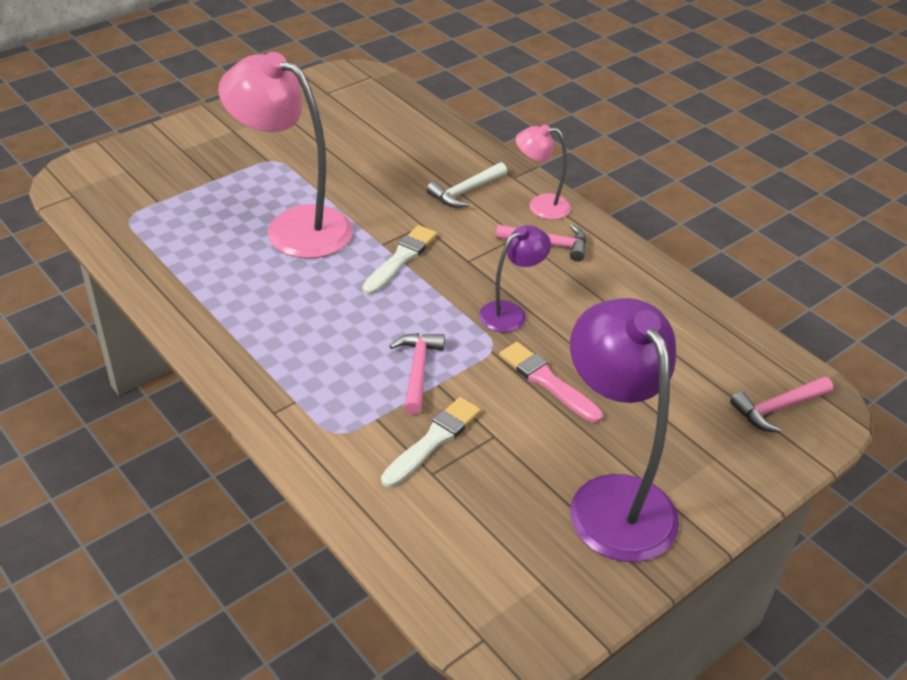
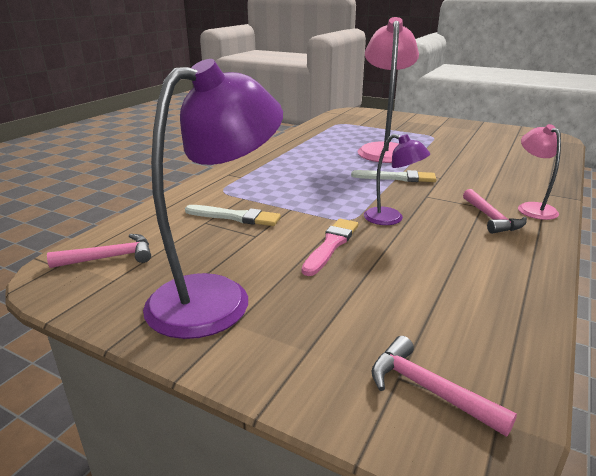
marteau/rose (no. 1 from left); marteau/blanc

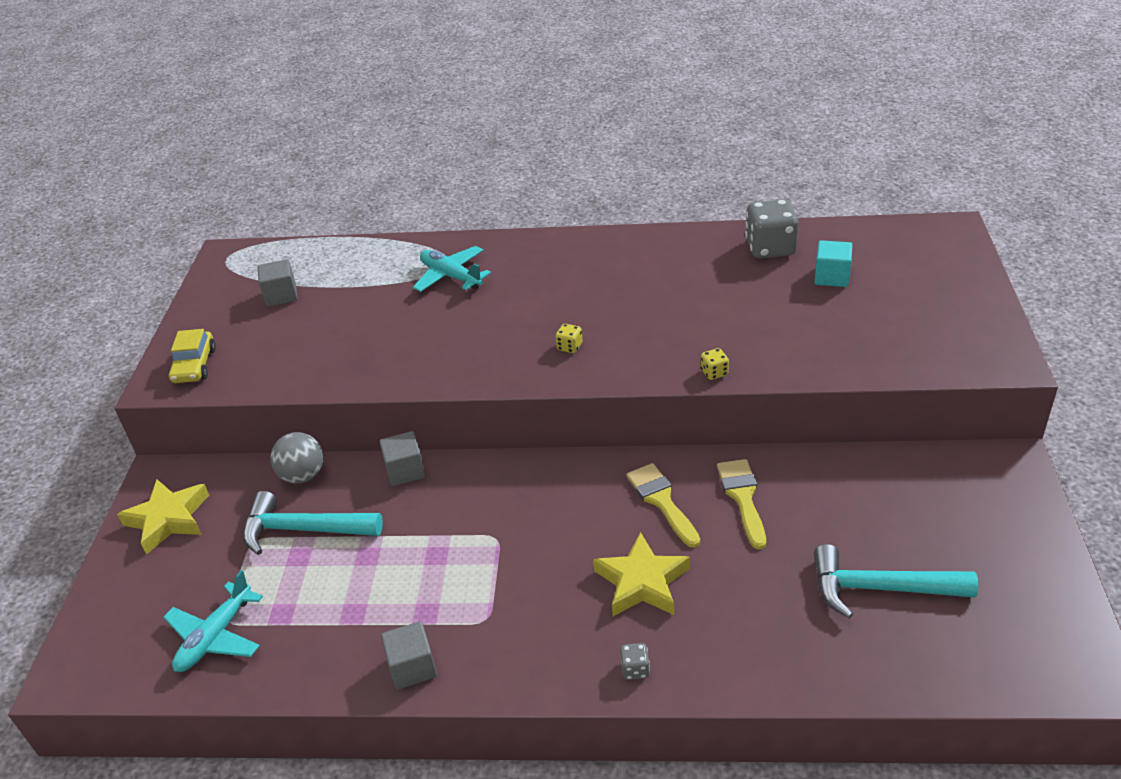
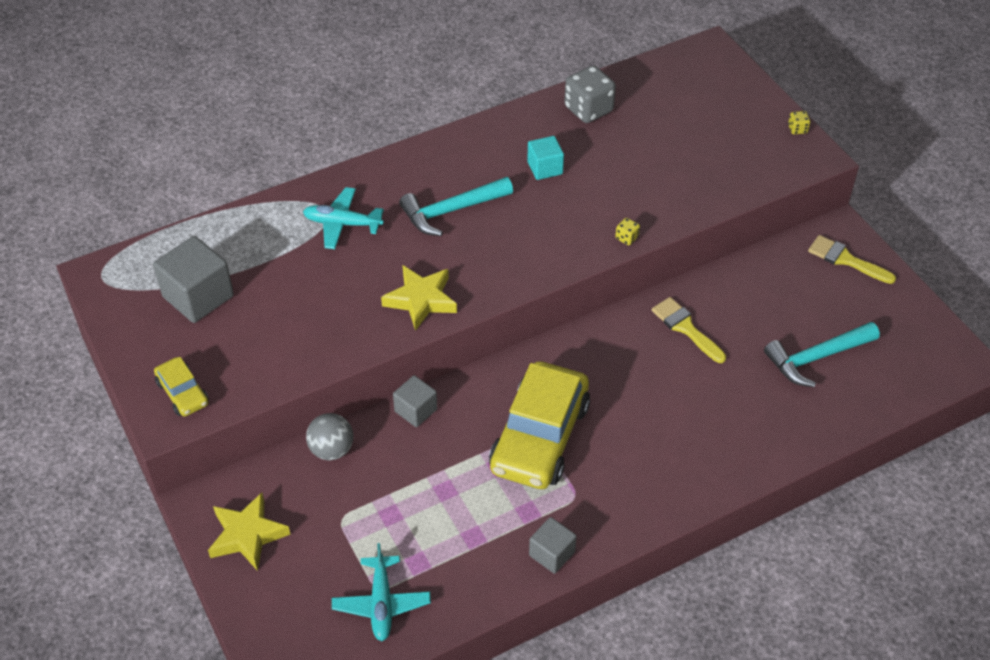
marteau/turquoise (no. 1 from left); cube/gris (no. 1 from left); dé/jaune (no. 2 from left); étoile/jaune (no. 2 from left); dé/gris (no. 1 from left in the first image); pinceau/jaune (no. 2 from left); cube/turquoise; voiture/jaune (no. 2 from left)

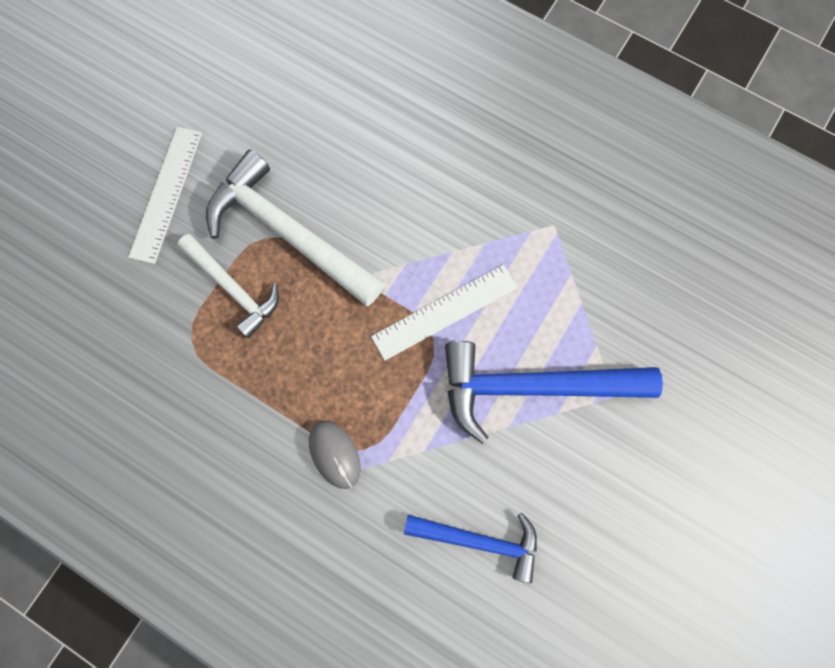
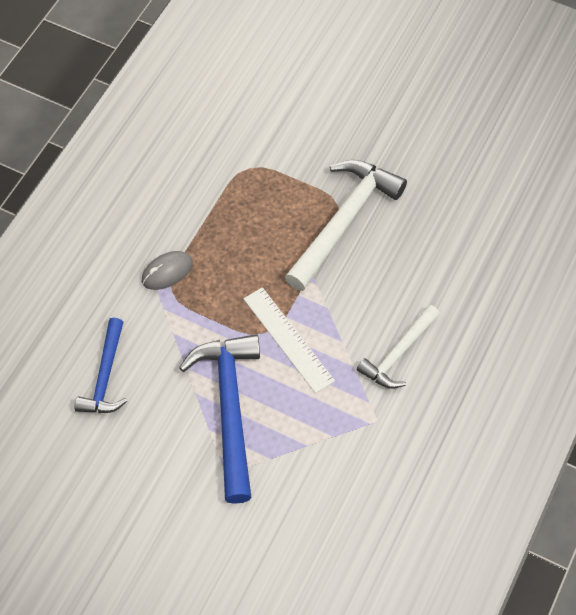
règle/blanc (no. 1 from left in the first image); marteau/blanc (no. 2 from left)

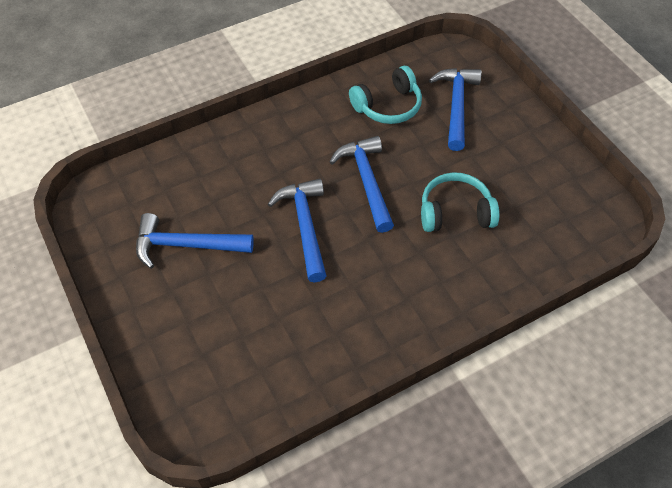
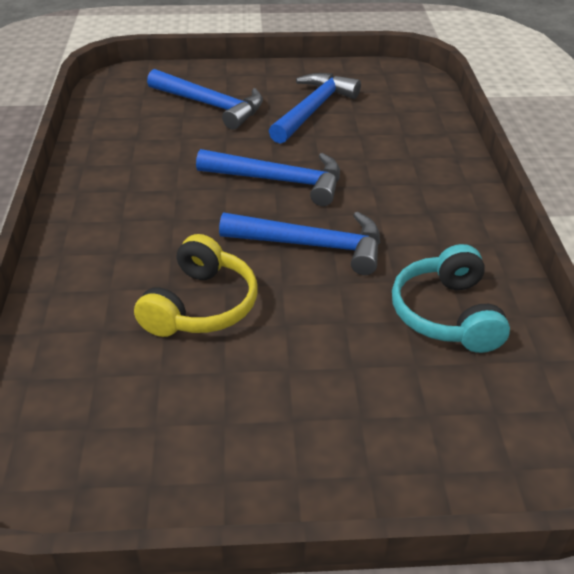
casque audio/jaune; marteau/bleu (no. 1 from left)

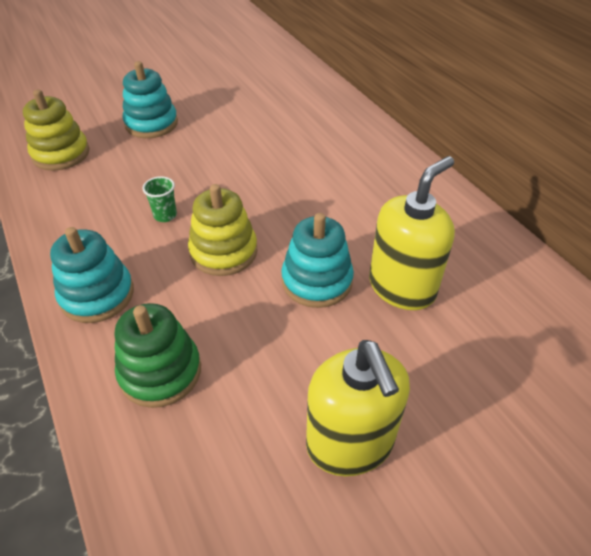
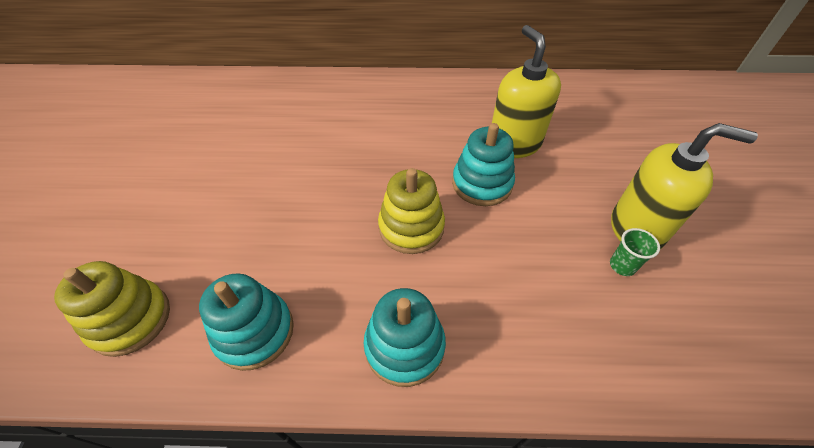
jouet à empiler/vert; jouet à empiler/turquoise (no. 1 from left); gobelet/vert

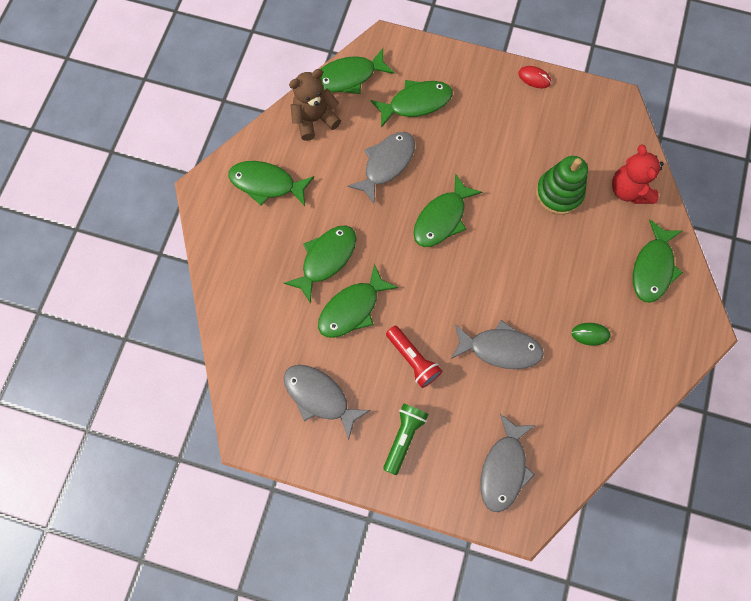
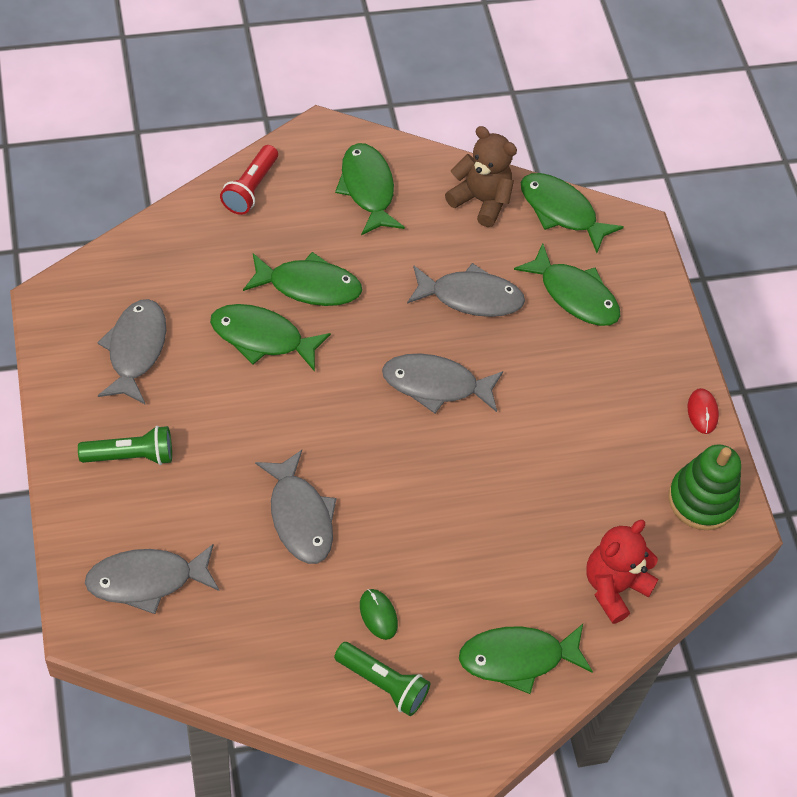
lampe de poche/rouge; poisson/gris (no. 4 from left); jouet à empiler/vert; lampe de poche/vert (no. 2 from left)

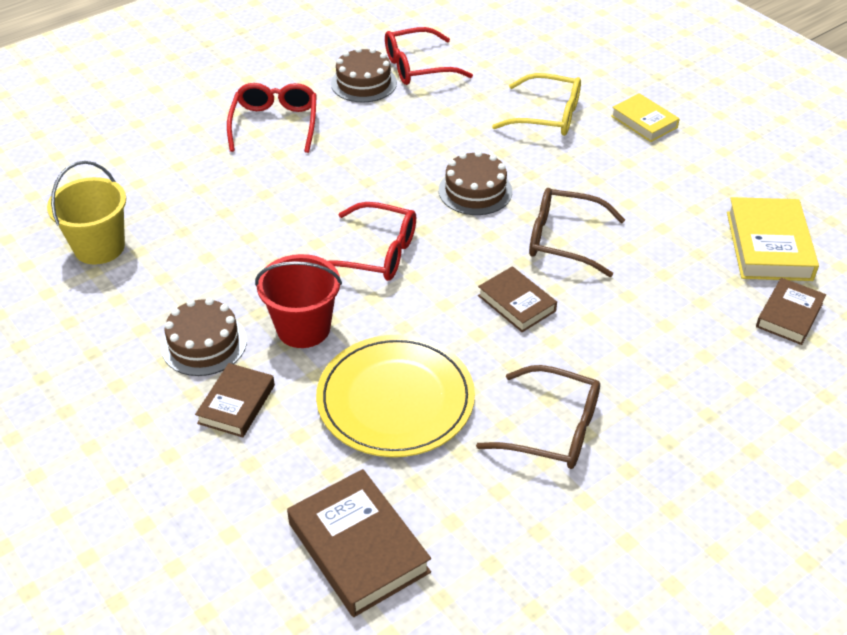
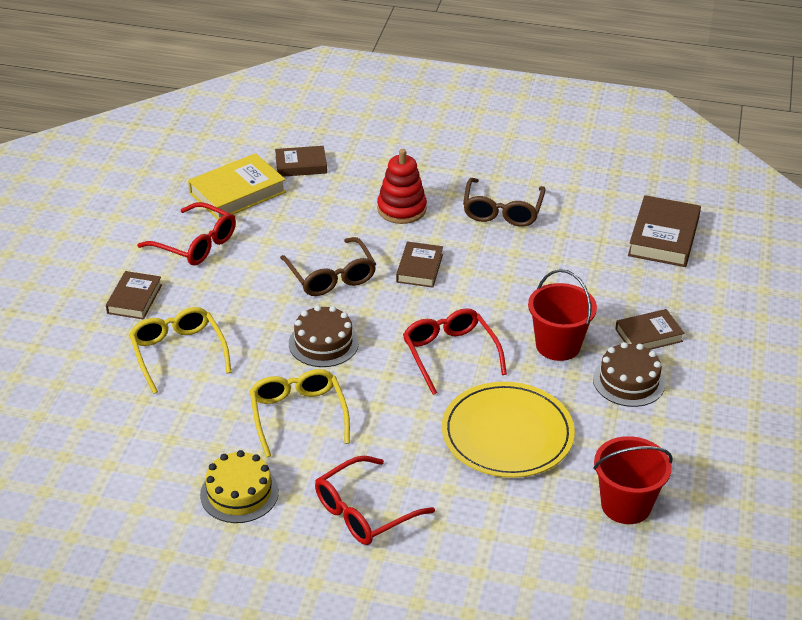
seau/rouge (no. 2 from left); assiette/jaune; gâteau/jaune; lunettes/rouge (no. 1 from left); lunettes/marron (no. 2 from left); livre/marron (no. 1 from left); lunettes/jaune (no. 2 from left); jouet à empiler/rouge

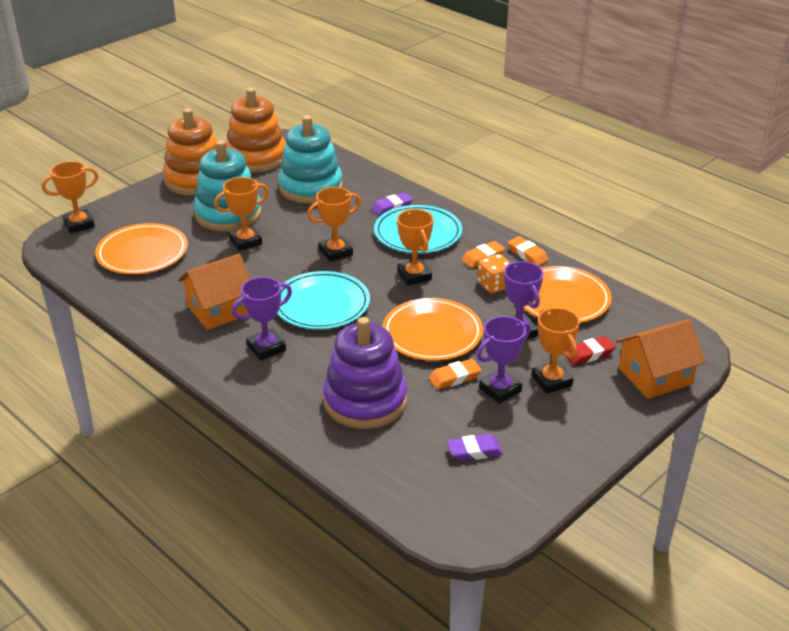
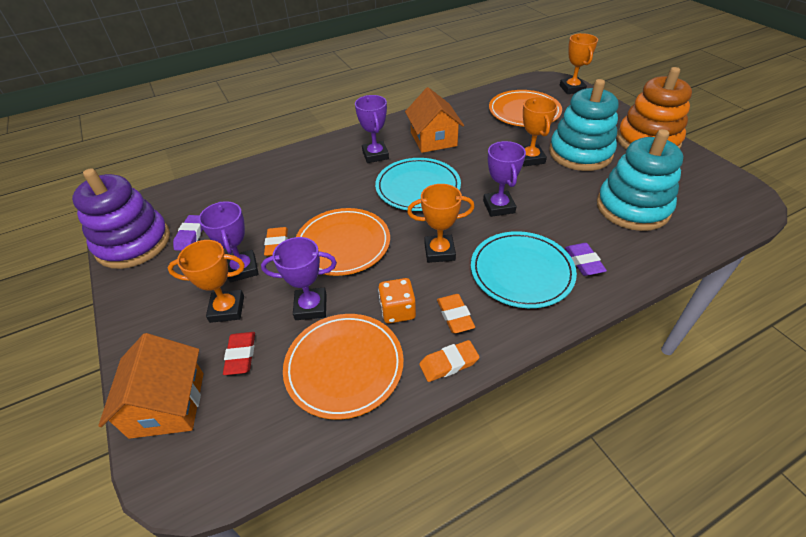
jouet à empiler/orange (no. 2 from left in the first image); trophée/violet (no. 4 from left); jouet à empiler/violet

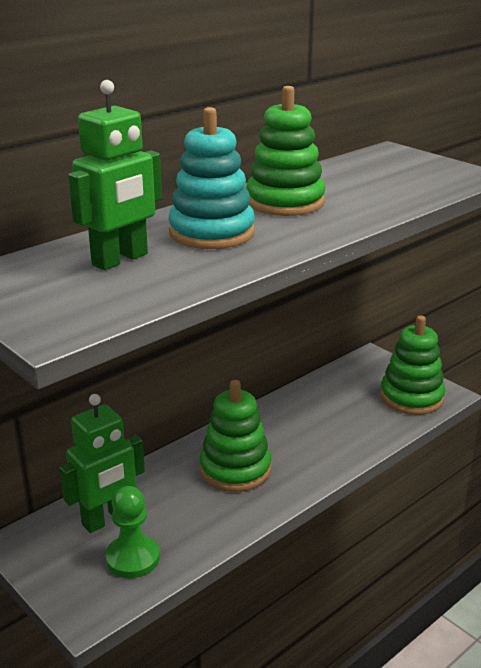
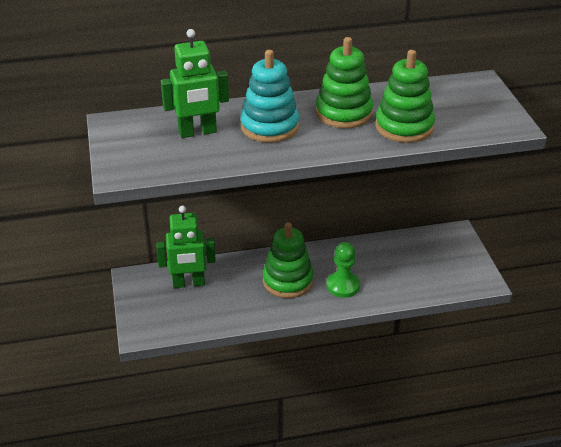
pion/vert; jouet à empiler/vert (no. 3 from left)

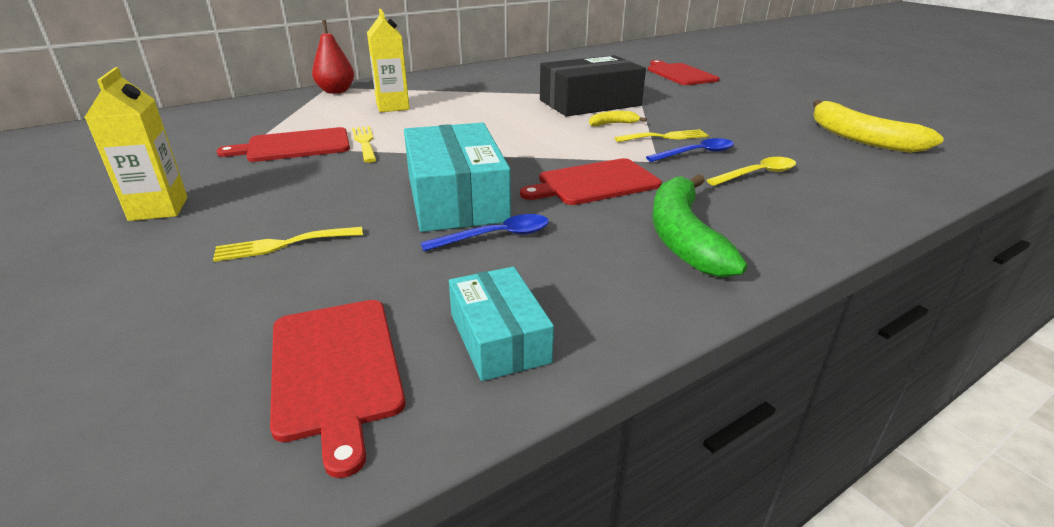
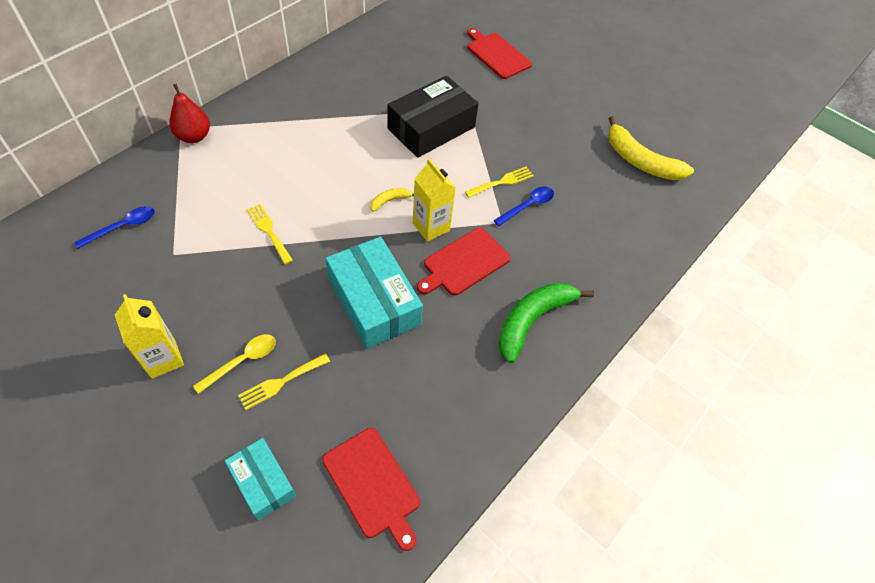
planche à découper/rouge (no. 1 from left in the first image); brique de lait/jaune (no. 2 from left); cuillère/bleu (no. 1 from left); boîte/turquoise (no. 1 from left); banane/jaune (no. 1 from left); banane/vert; cuillère/jaune

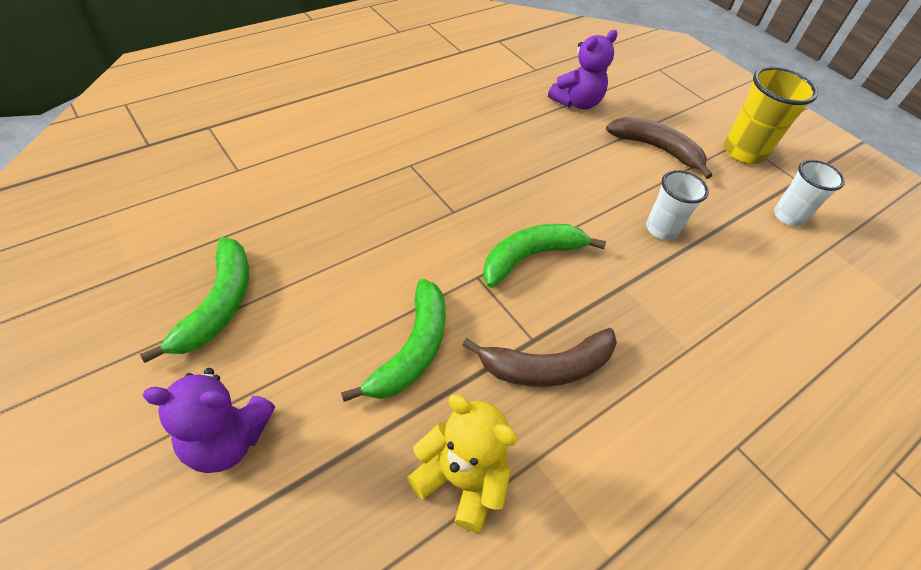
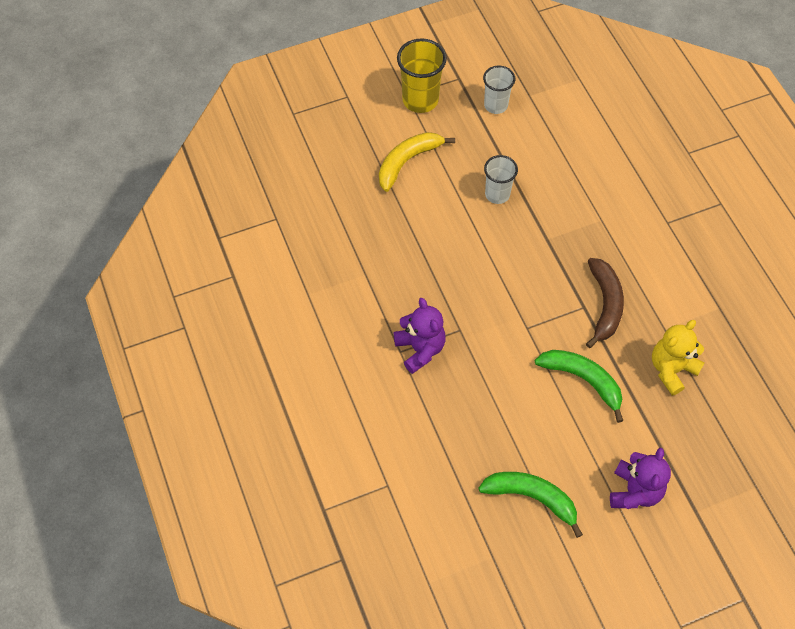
banane/vert (no. 3 from left in the first image); ours en peluche/violet (no. 1 from left); banane/jaune

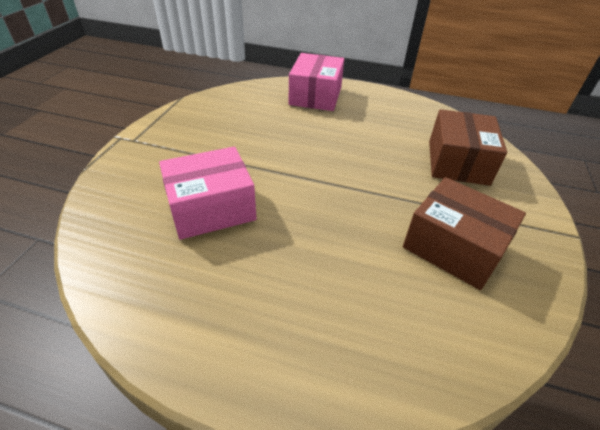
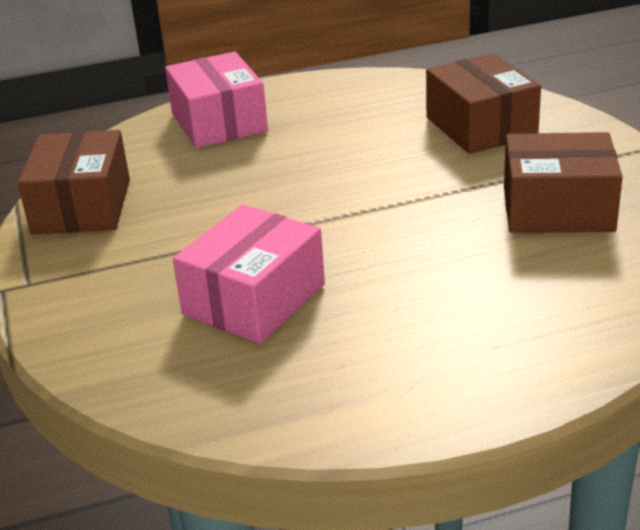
boîte/marron (no. 1 from left)

